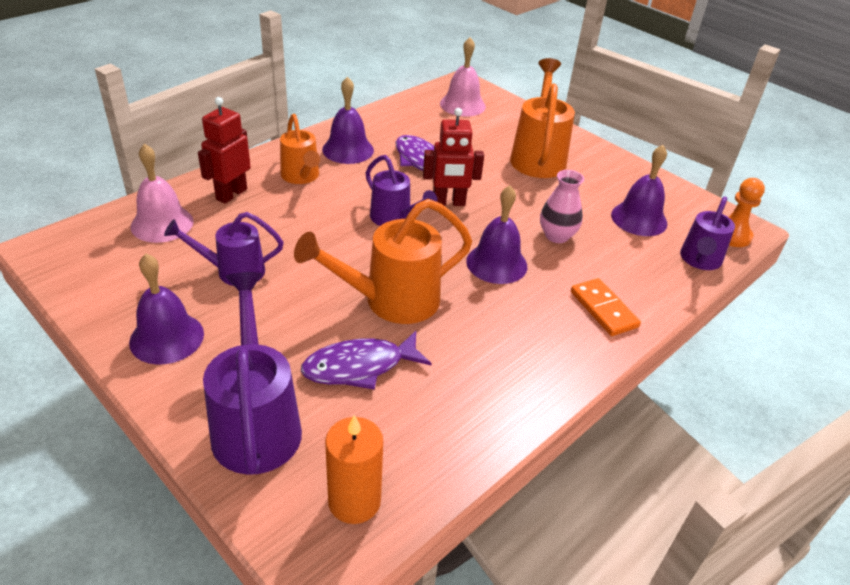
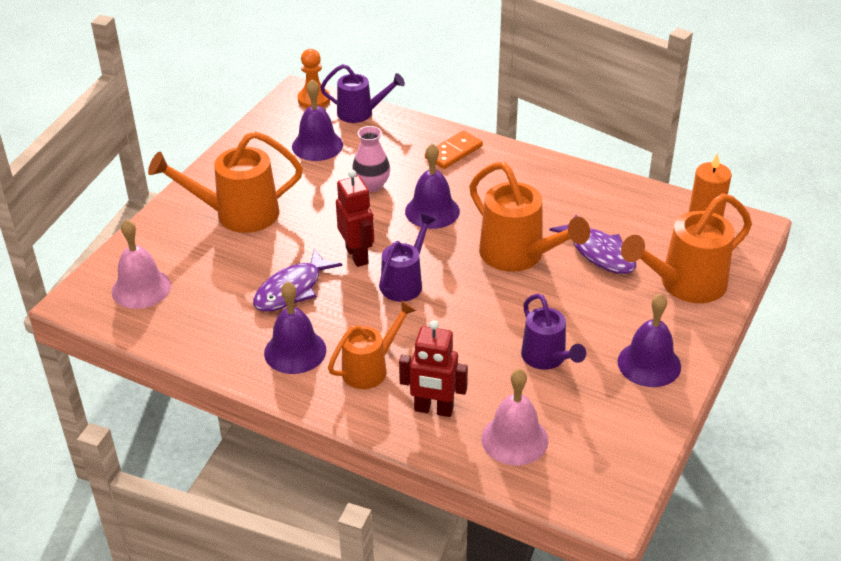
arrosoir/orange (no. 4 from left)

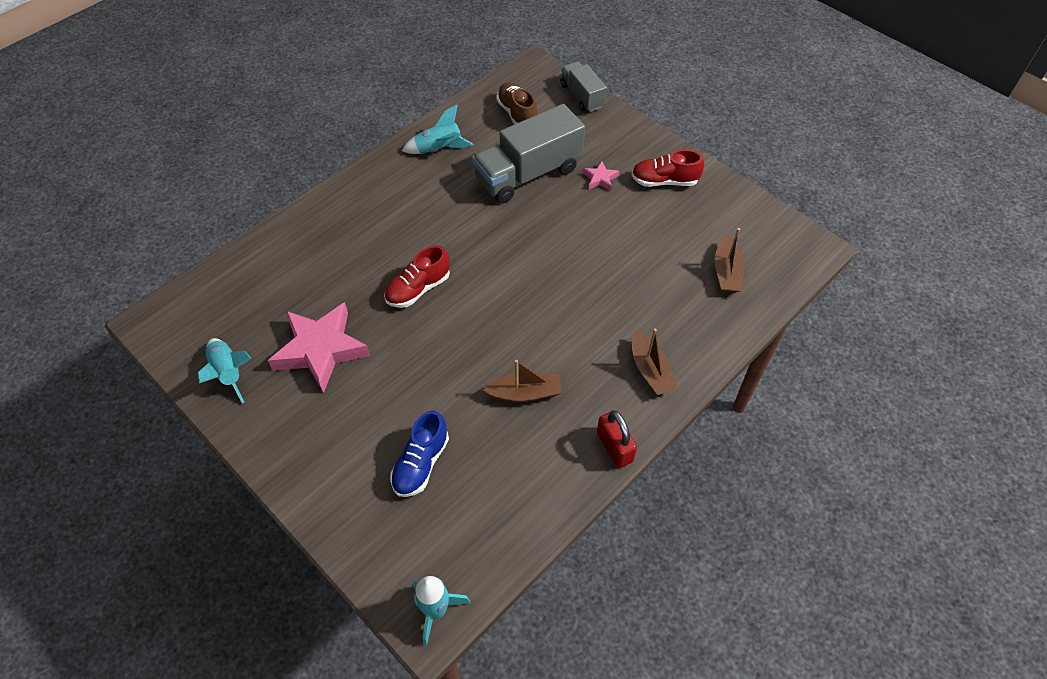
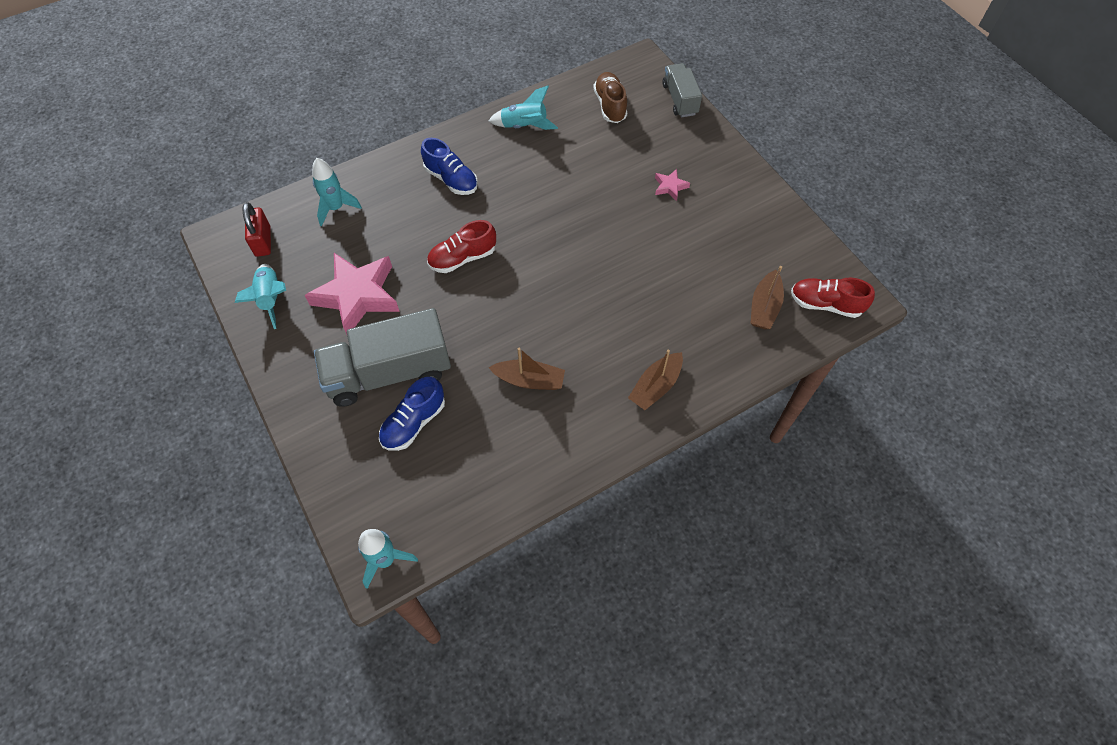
camion/gris (no. 1 from left); cadenas/rouge; chaussure/rouge (no. 2 from left); bateau/marron (no. 2 from left); fusée/turquoise (no. 2 from left); chaussure/bleu (no. 2 from left)

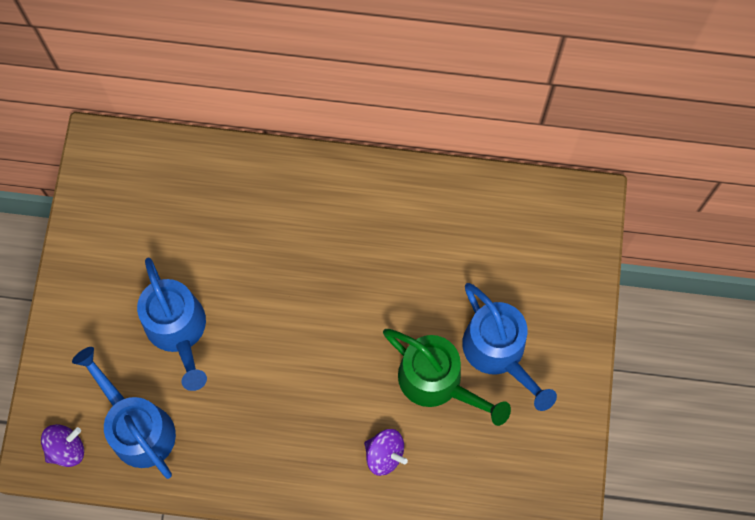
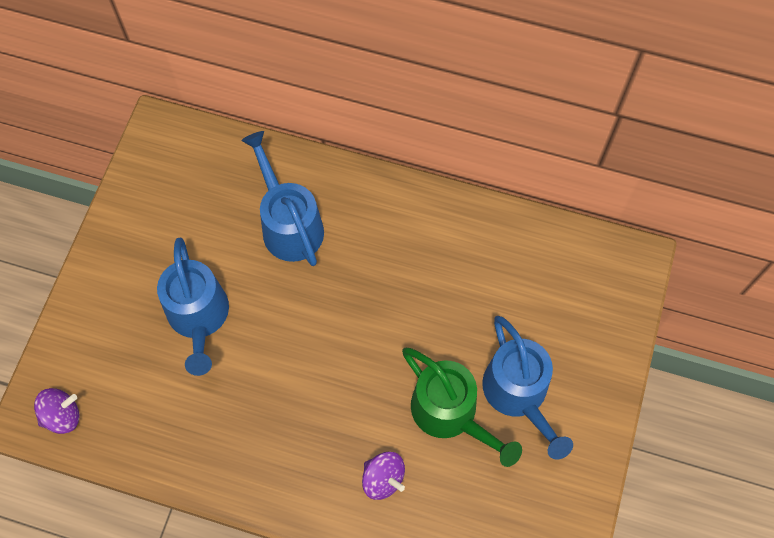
arrosoir/bleu (no. 2 from left)

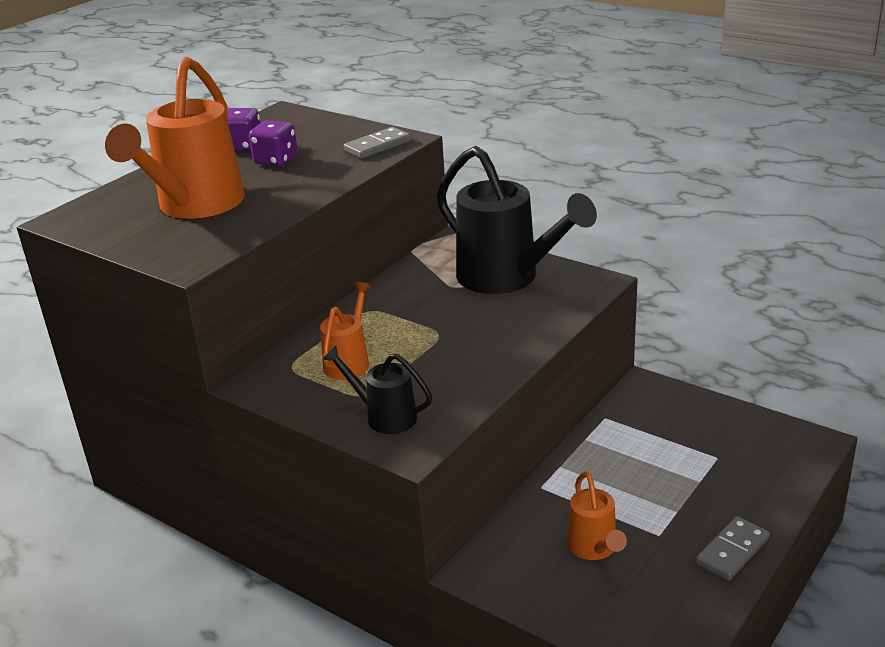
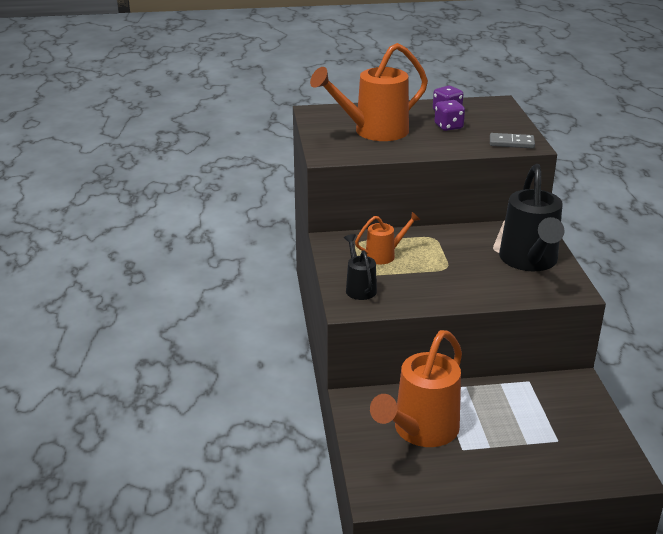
arrosoir/orange (no. 3 from left); domino/gris (no. 2 from left in the first image)

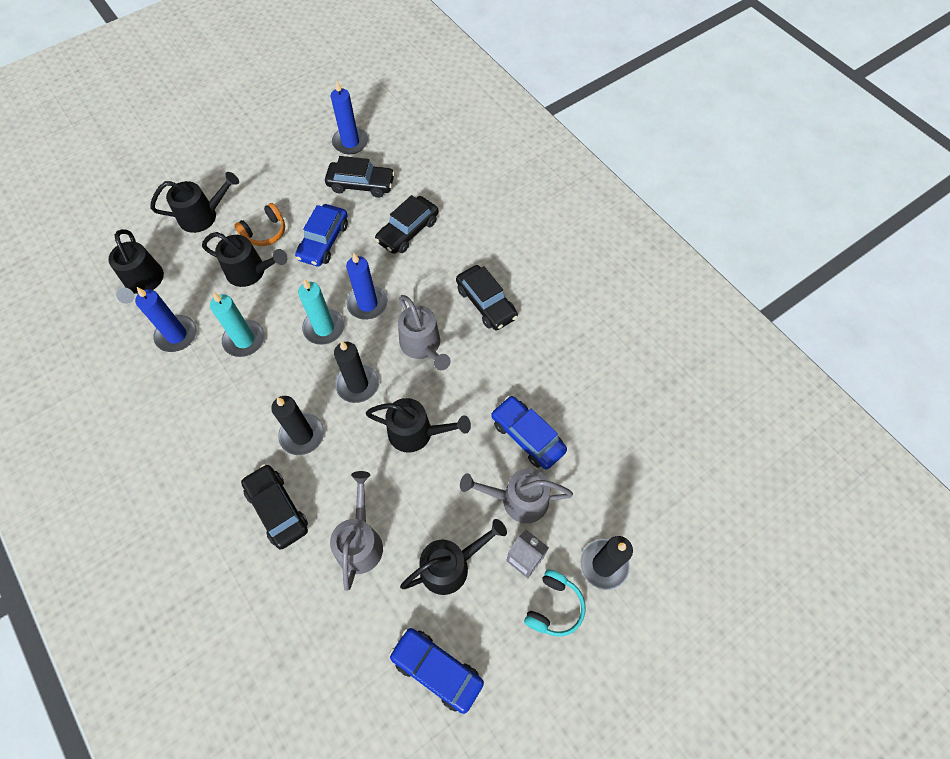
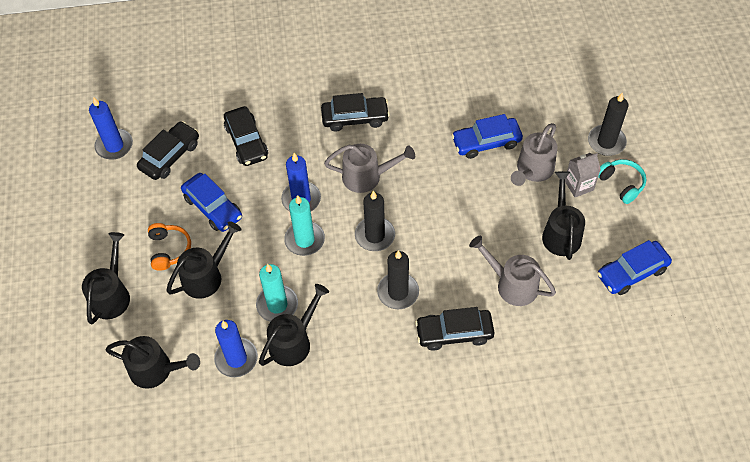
arrosoir/noir (no. 4 from left)

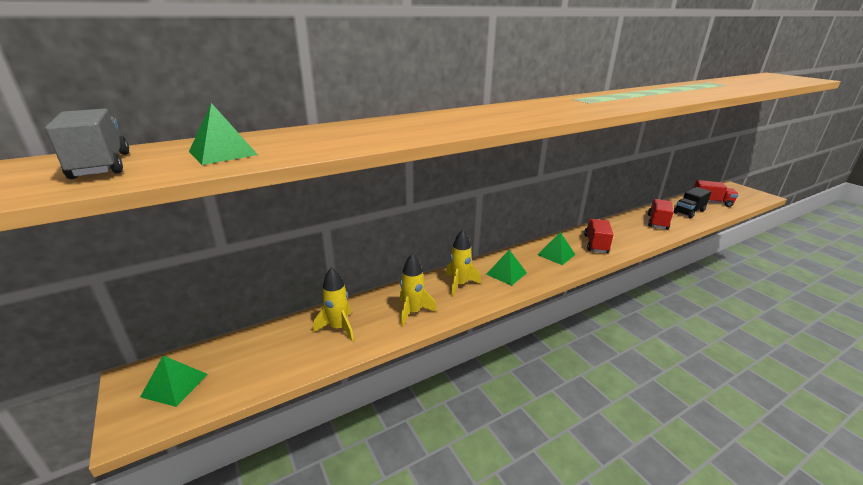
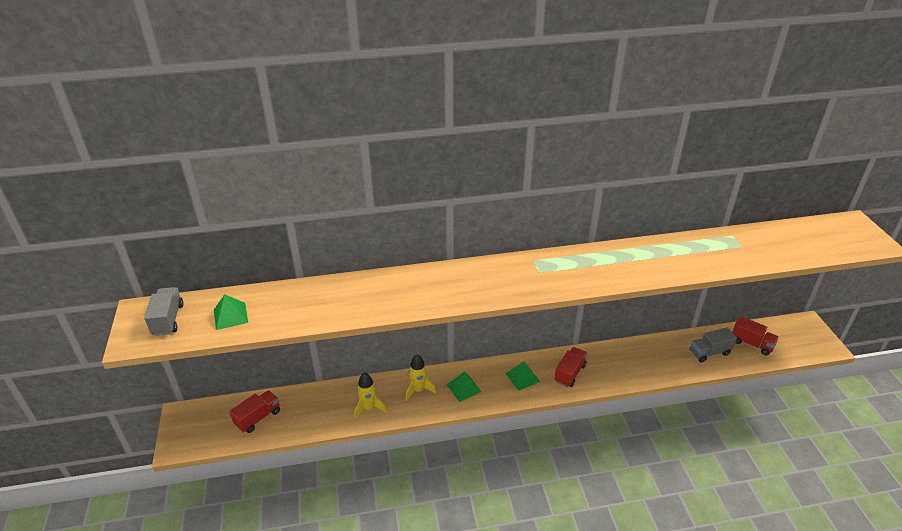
pyramide/vert (no. 1 from left in the first image); fusée/jaune (no. 1 from left in the first image); camion/rouge (no. 1 from left); camion/gris (no. 2 from left)

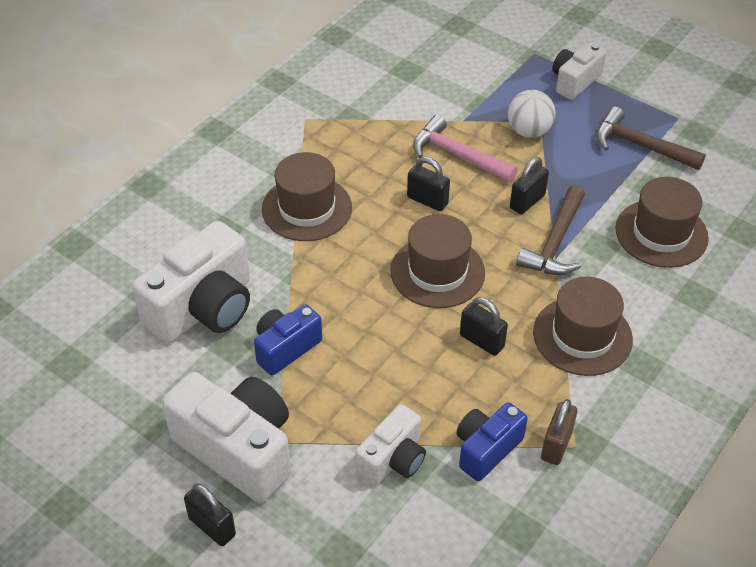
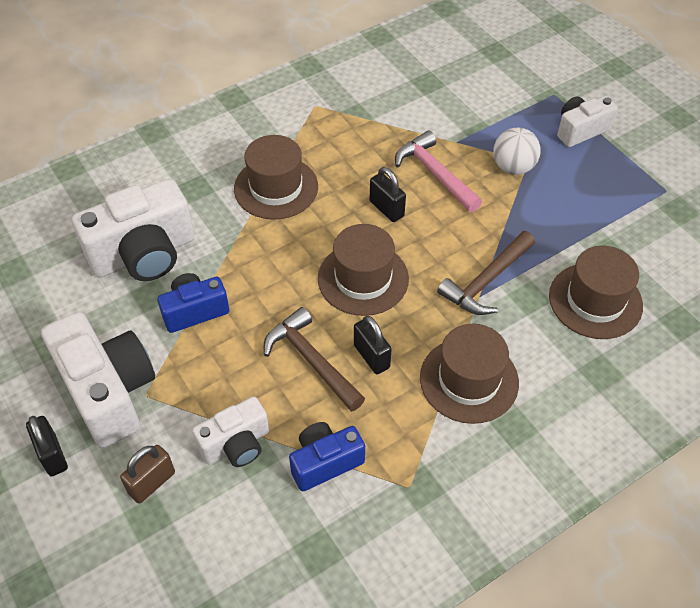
cadenas/noir (no. 4 from left in the first image); cadenas/marron; marteau/marron (no. 1 from left)

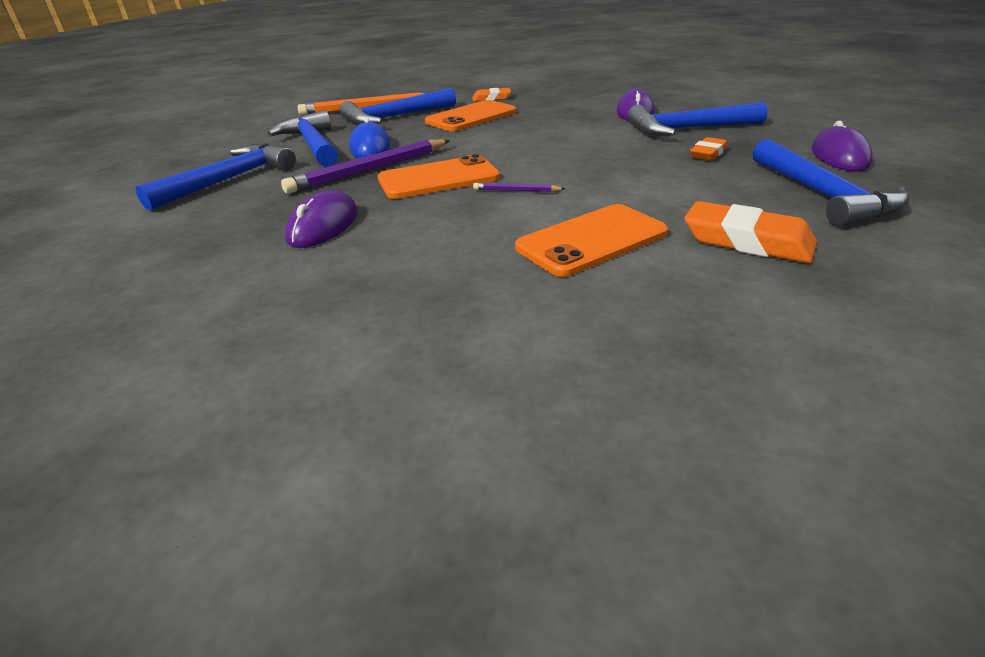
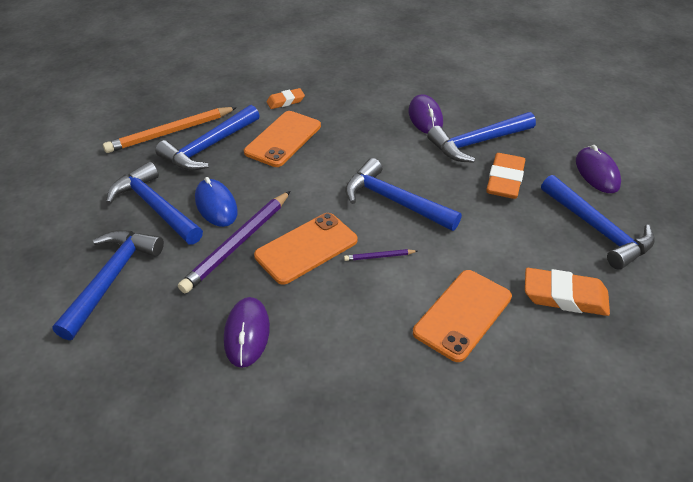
gomme/orange (no. 2 from left); marteau/bleu (no. 4 from left)

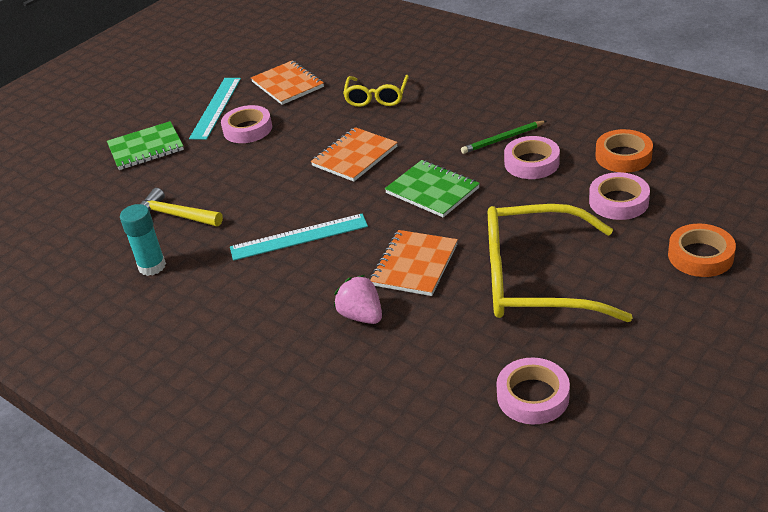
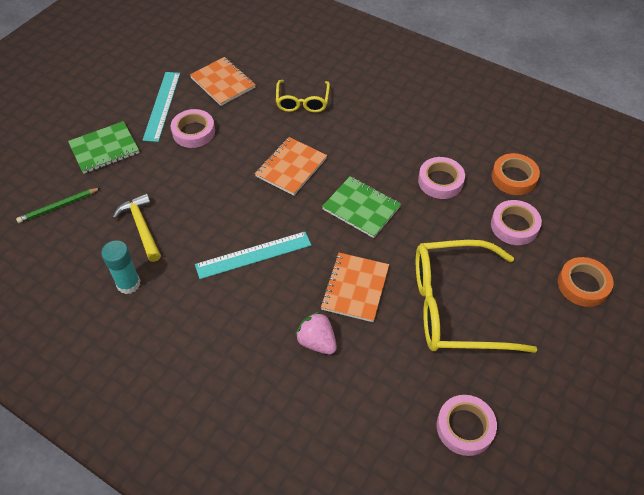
marteau/jaune; crayon/vert

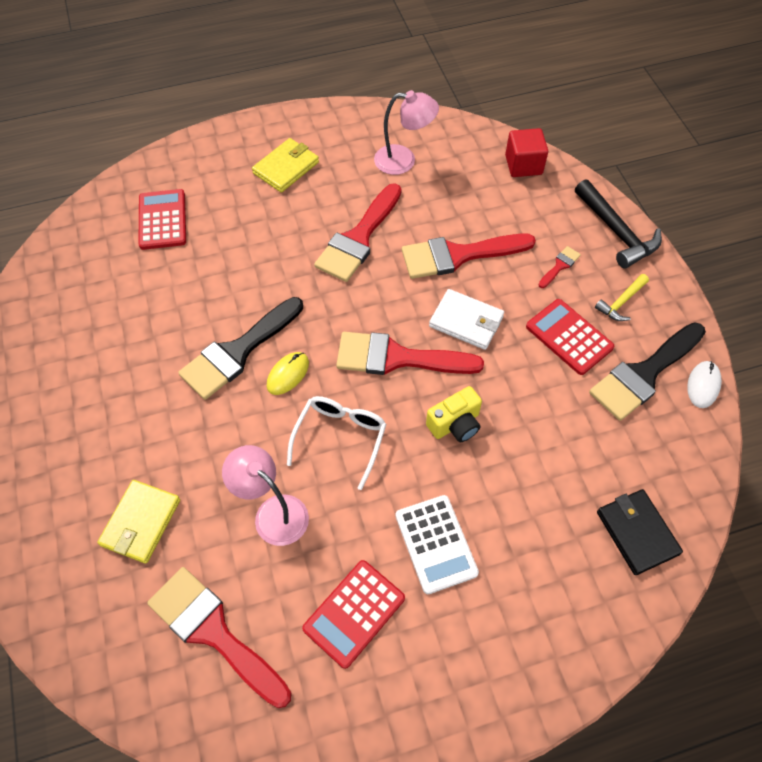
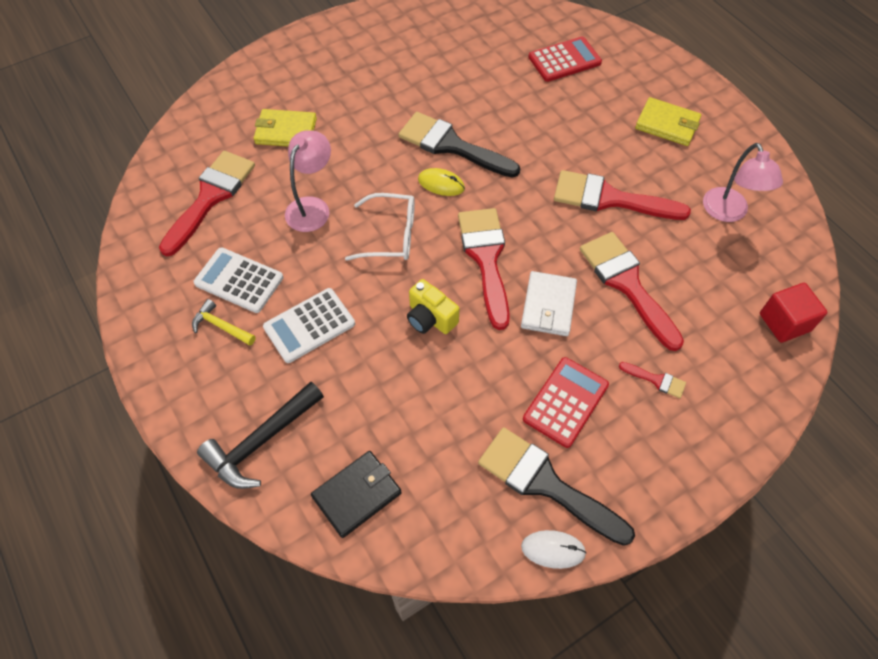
calculatrice/blanc (no. 1 from left); marteau/noir; marteau/jaune

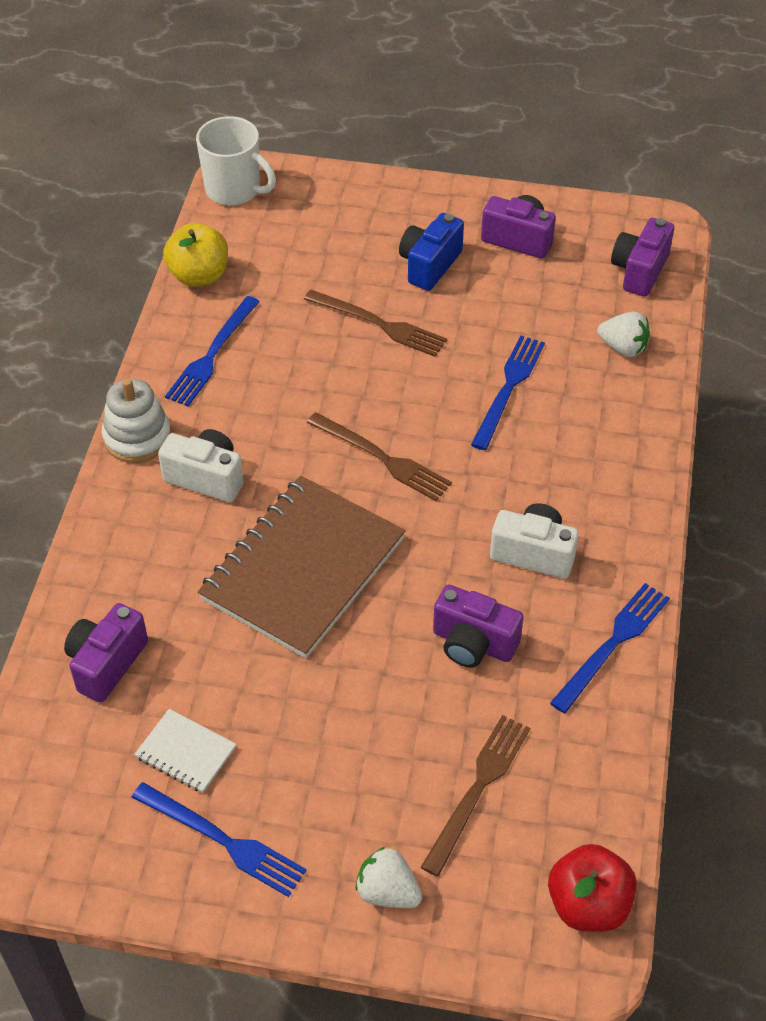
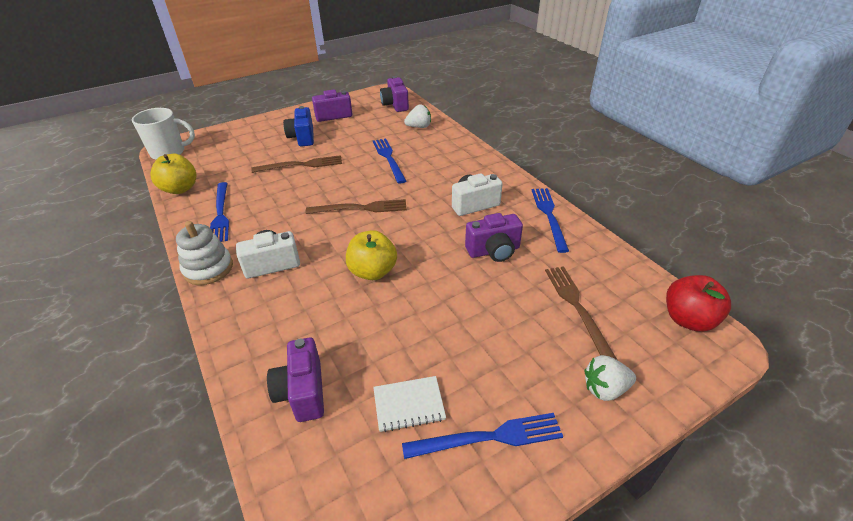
pomme/jaune (no. 2 from left)

